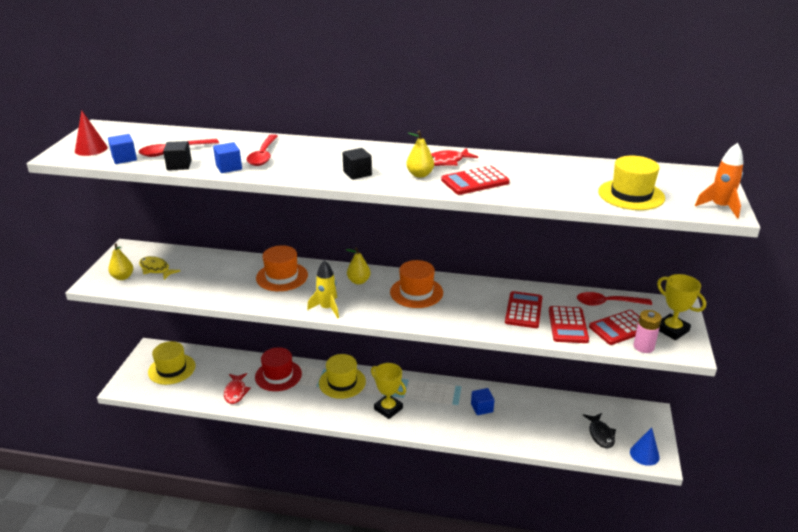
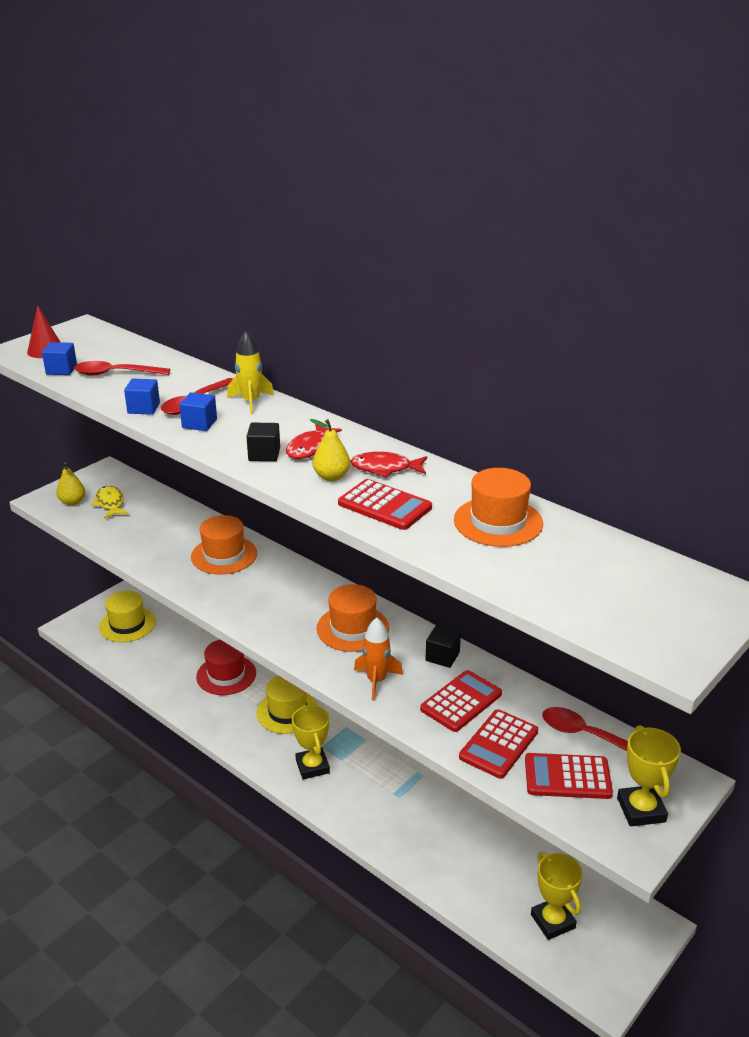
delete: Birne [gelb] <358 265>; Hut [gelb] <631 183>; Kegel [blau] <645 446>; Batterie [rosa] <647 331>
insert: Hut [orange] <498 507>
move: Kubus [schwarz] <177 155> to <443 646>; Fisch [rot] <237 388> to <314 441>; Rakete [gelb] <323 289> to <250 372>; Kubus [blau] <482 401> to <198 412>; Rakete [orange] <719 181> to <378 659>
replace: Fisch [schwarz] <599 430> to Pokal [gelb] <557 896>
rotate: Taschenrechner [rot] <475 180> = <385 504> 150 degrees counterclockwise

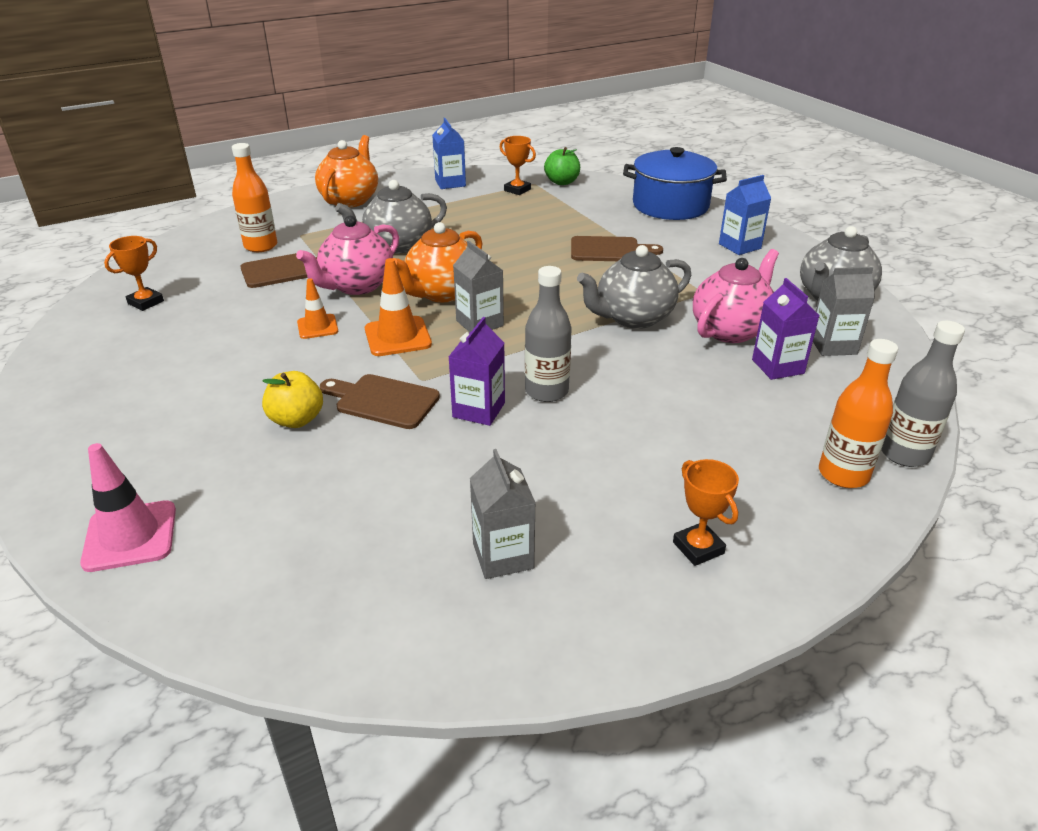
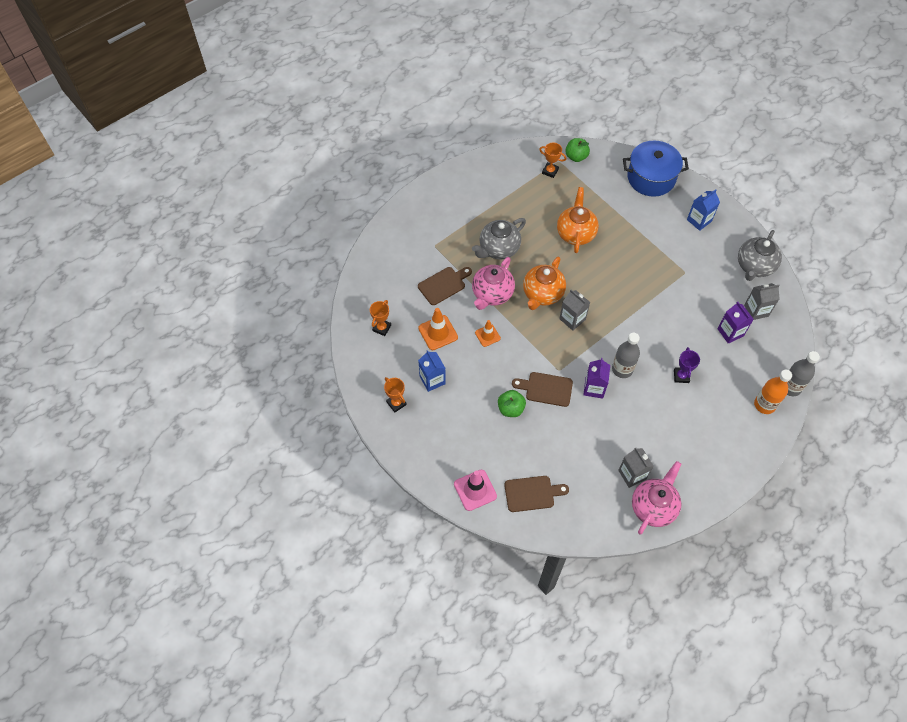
delete: Flasche [orange] <254 197>; Teekanne [grau] <634 287>
insert: Pokal [lila] <687 365>
move: Teekanne [orange] <346 171> to <578 220>; Leitkegel [orange] <398 307> to <438 329>; Getränkekarton [blau] <449 153> to <432 371>; Schneidebrett [braun] <617 248> to <536 494>; Pokal [orange] <706 512> to <395 394>; Teekanne [rosa] <736 296> to <656 497>
recolor: Apfel [gelb] <292 399> to Apfel [grün] <512 403>

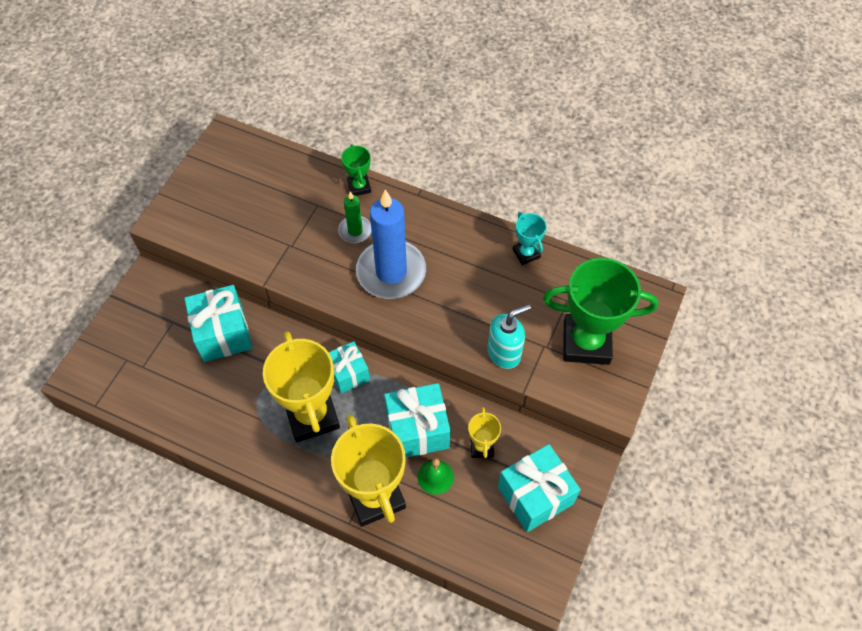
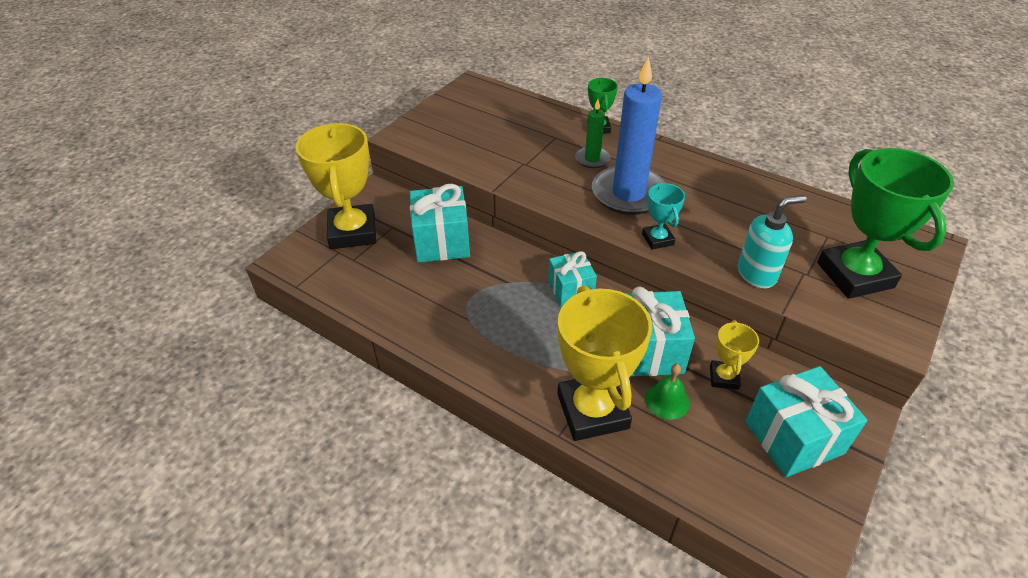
move: Pokal [gelb] <301 386> to <335 186>; Pokal [türkis] <530 238> to <663 216>
rotate: Pokal [grün] <600 311> = <885 223> 60 degrees clockwise

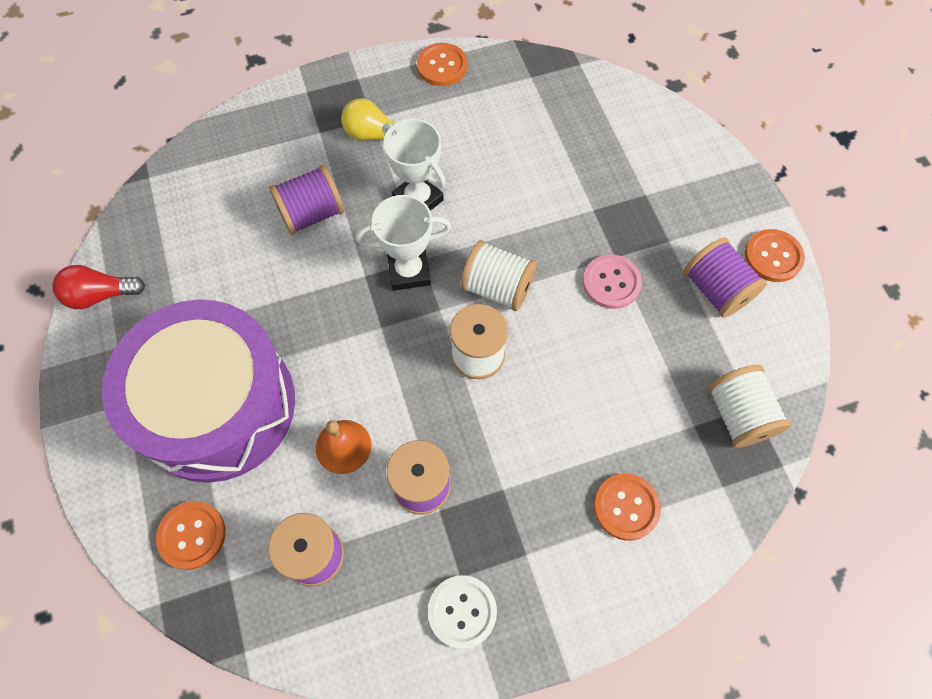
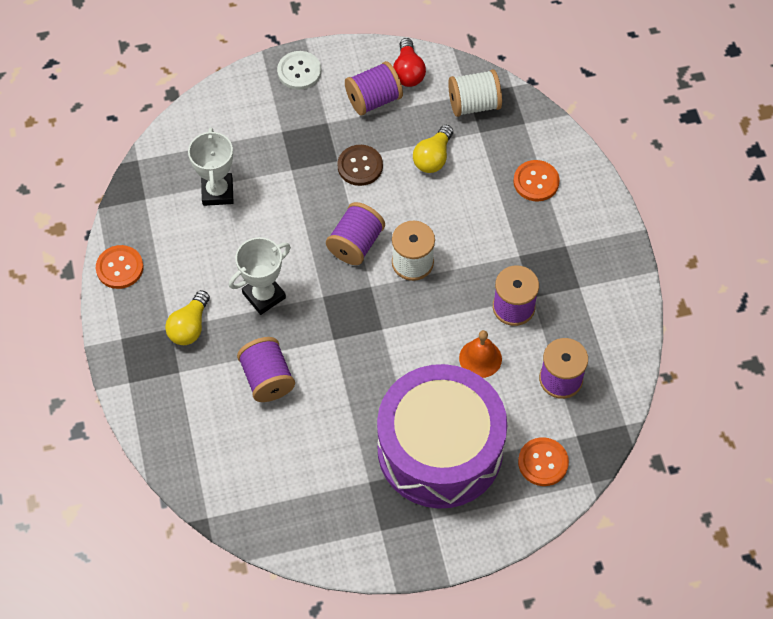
delete: Knopf [orange] <775 255>
insert: Glühbirne [gelb] <433 149>
move: Glühbirne [rot] <98 287> to <409 62>; Pokal [weiß] <403 243> to <210 166>; Knopf [weiß] <462 612> to <299 70>
recolor: Garnrolle [weiß] <498 275> to Garnrolle [lila] <355 233>; Knopf [rosa] <612 281> to Knopf [braun] <360 165>

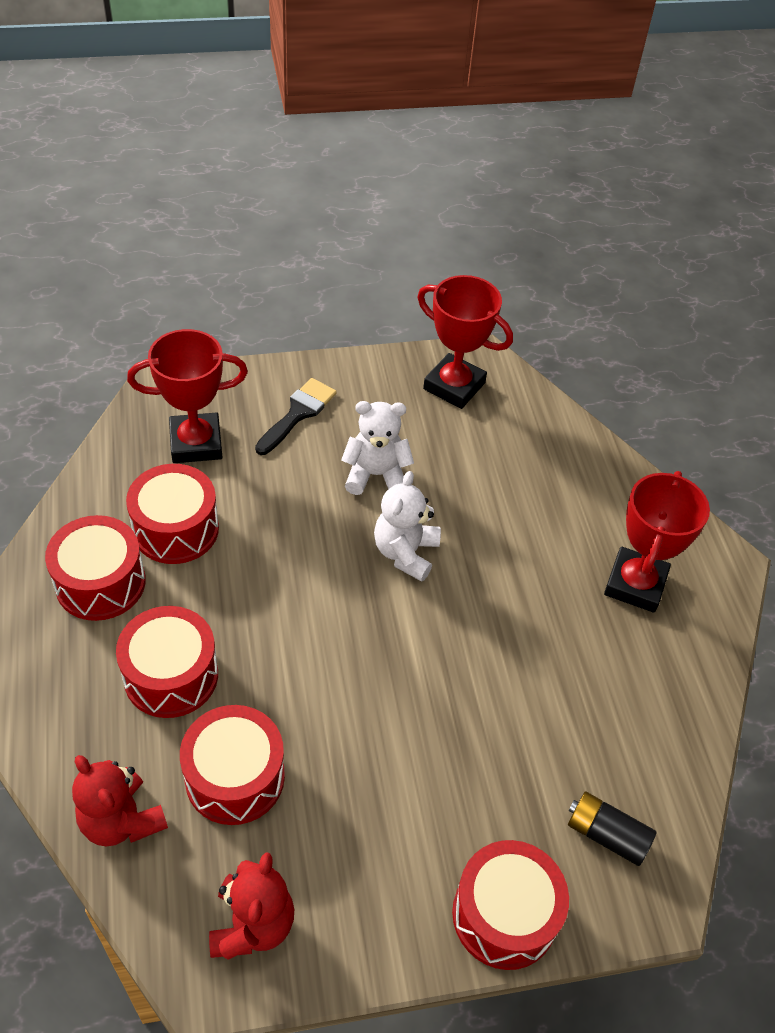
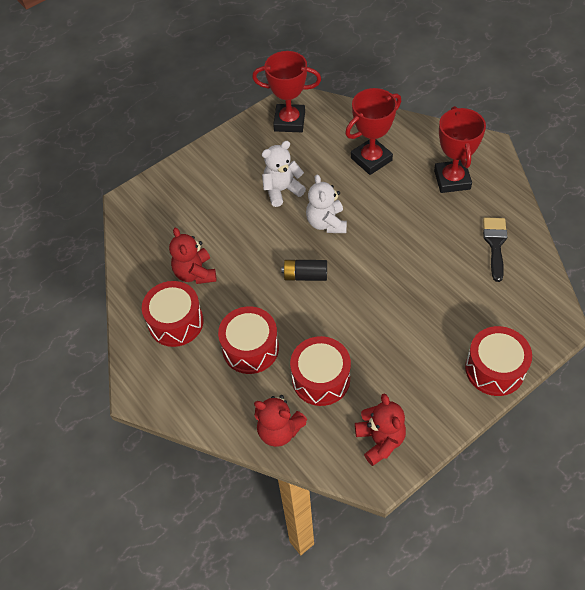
move: Pokal [rot] <187 396> to <373 131>; Pinsel [schwarz] <296 416> to <495 249>; Batterie [schwarz] <612 828> to <304 270>
replace: Trommel [rot] <172 514> to Teddybär [rot] <193 255>

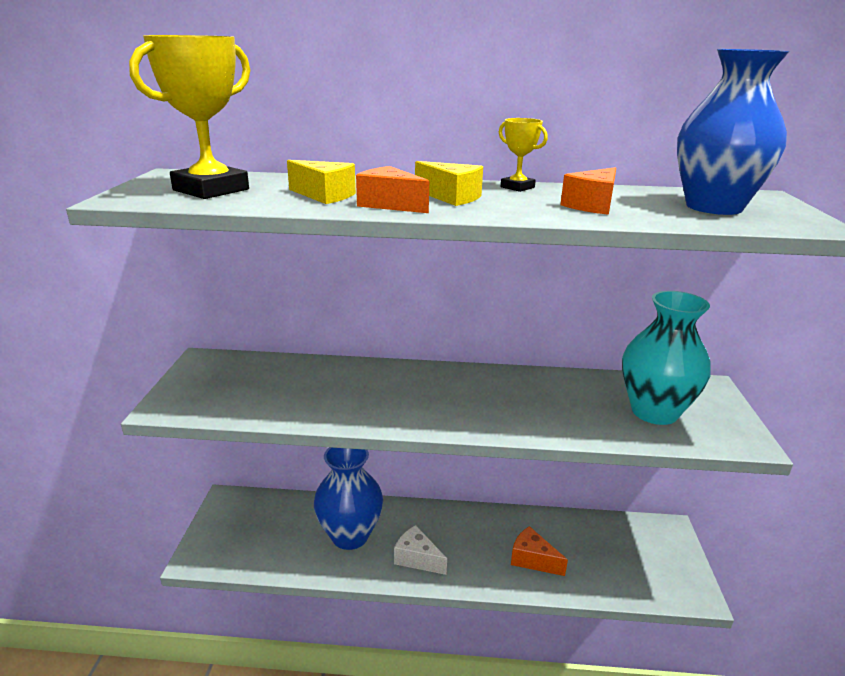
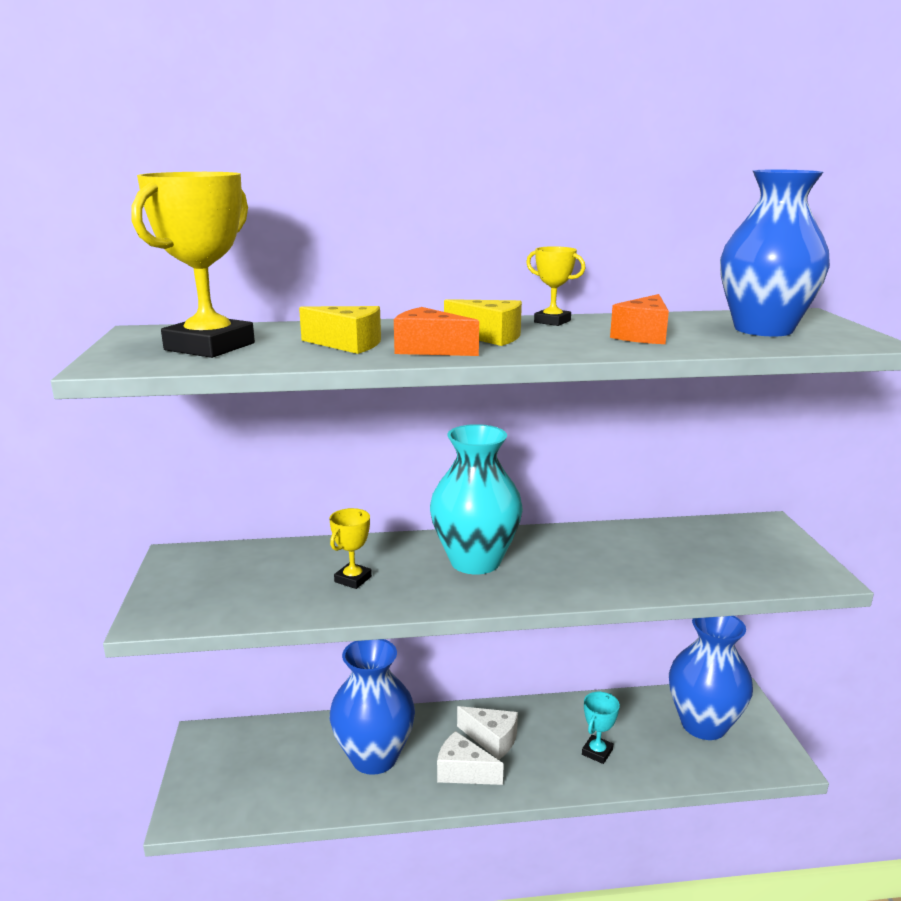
insert: Pokal [gelb] <350 548>; Käse [weiß] <487 733>; Vase [blau] <711 678>
move: Vase [türkis] <666 358> to <476 499>
replace: Käse [orange] <539 551> to Pokal [türkis] <601 728>

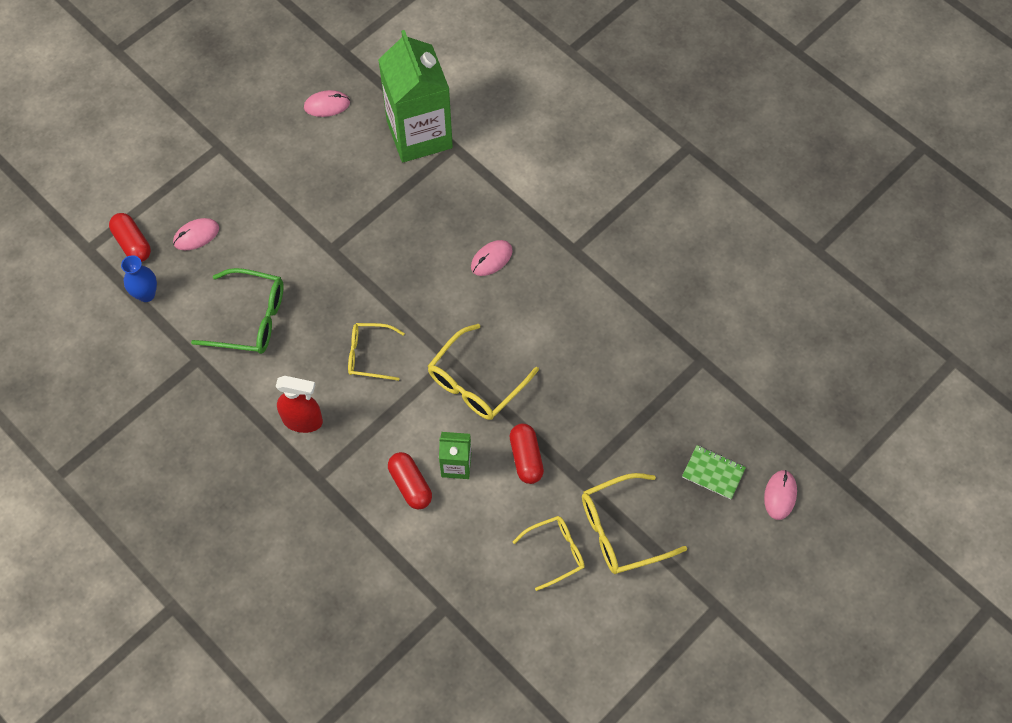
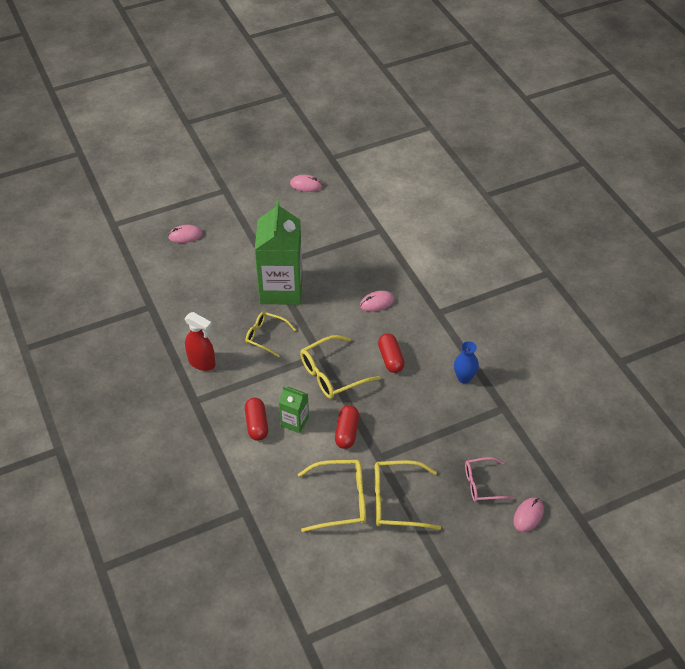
delete: Brille [grün] <237 311>
move: Kapsel [rot] <130 237> to <391 353>; Vase [blau] <139 278> to <466 362>; Getränkekarton [grün] <415 96> to <279 252>
replace: Notizbuch [grün] <714 472> to Brille [rosa] <490 479>
resize: Brille [gelb] <549 553> = <332 496> x1.52

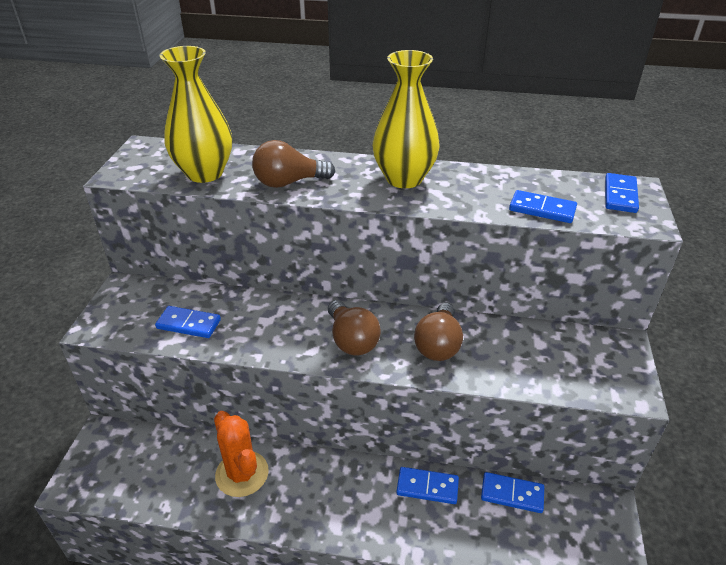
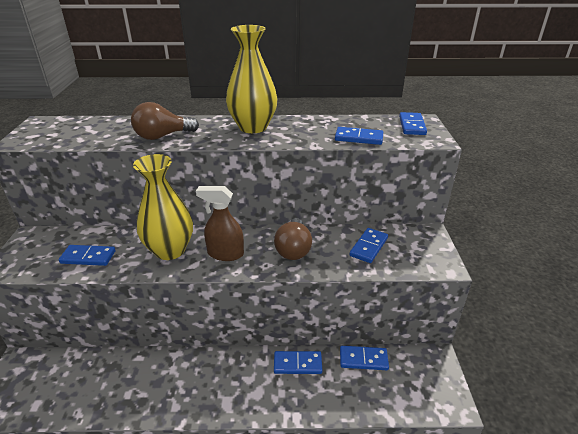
delete: Kaktus [orange] <241 454>
insert: Dominostein [blau] <368 245>
move: Vase [gelb] <196 114> to <163 207>
replace: Glühbirne [braun] <354 328> to Sprühflasche [braun] <220 223>

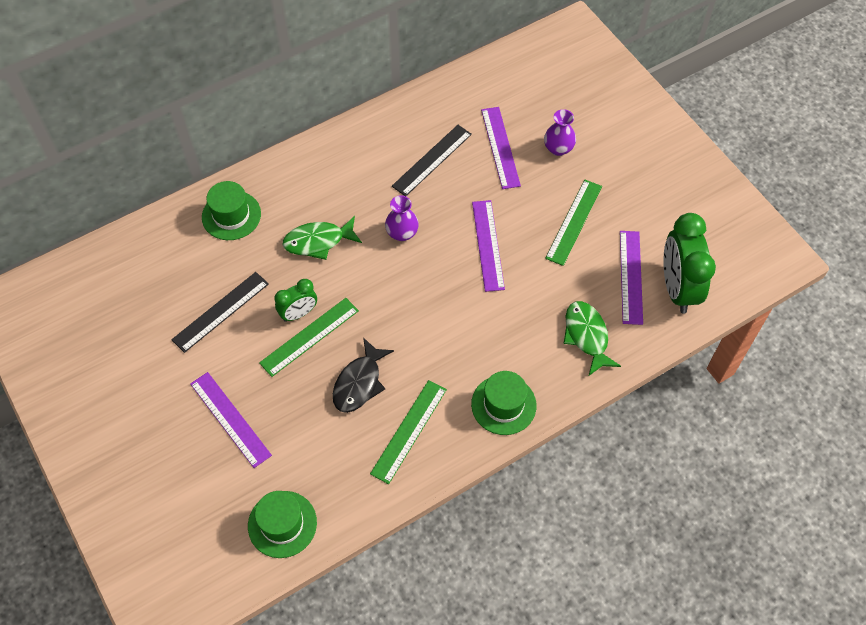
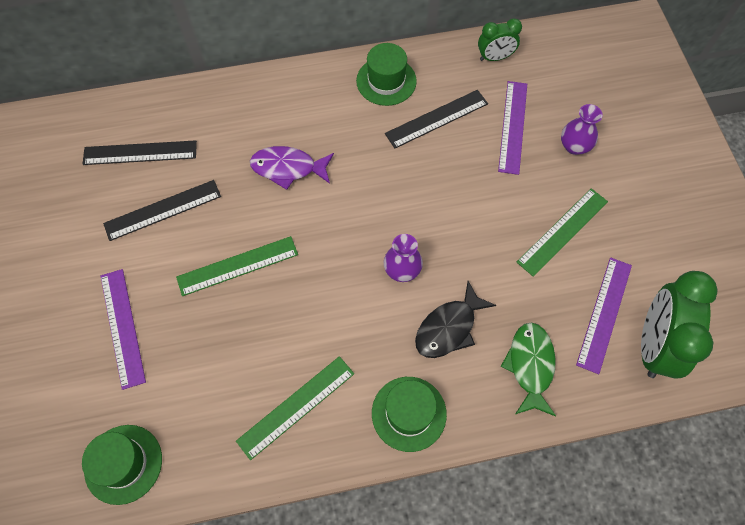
delete: Lineal [lila] <488 246>
insert: Lineal [schwarz] <140 152>
move: Hut [grün] <231 210> to <386 74>; Wecker [grün] <296 300> to <500 39>; Fisch [schwarz] <363 375> to <455 319>; Vase [lila] <402 218> to <403 258>
recolor: Fisch [grün] <322 238> to Fisch [lila] <292 168>

